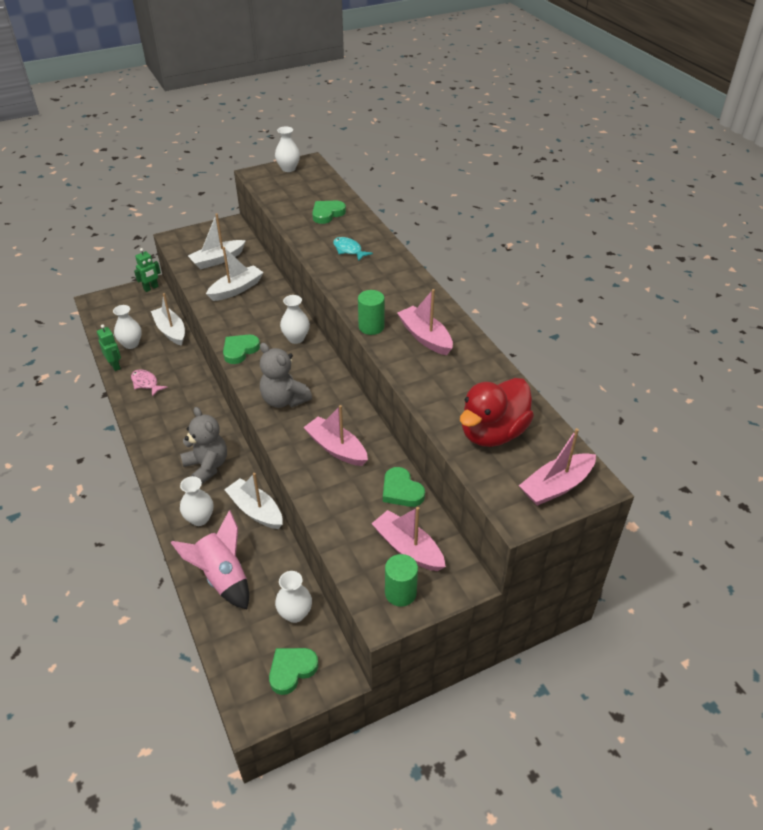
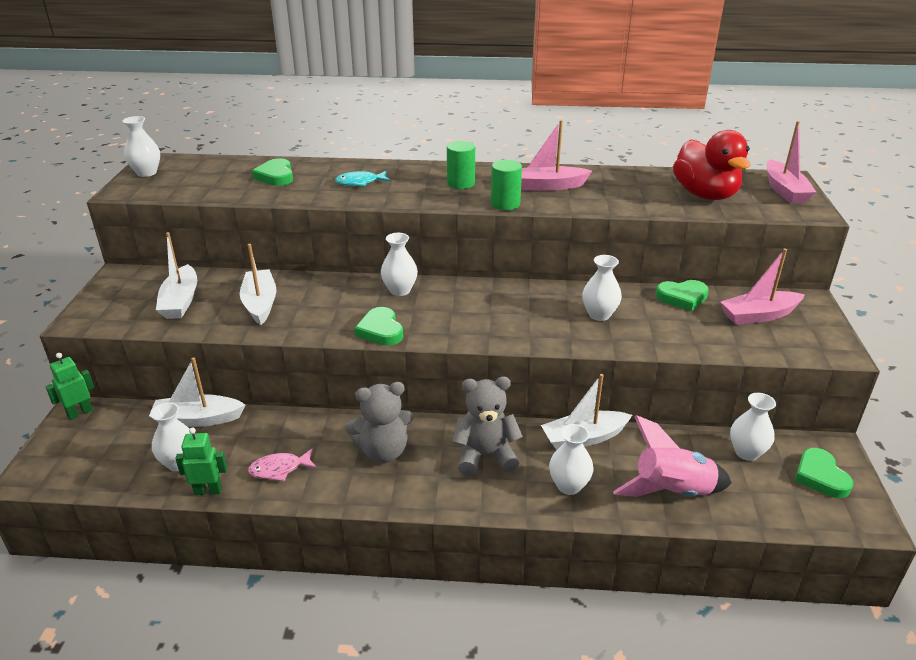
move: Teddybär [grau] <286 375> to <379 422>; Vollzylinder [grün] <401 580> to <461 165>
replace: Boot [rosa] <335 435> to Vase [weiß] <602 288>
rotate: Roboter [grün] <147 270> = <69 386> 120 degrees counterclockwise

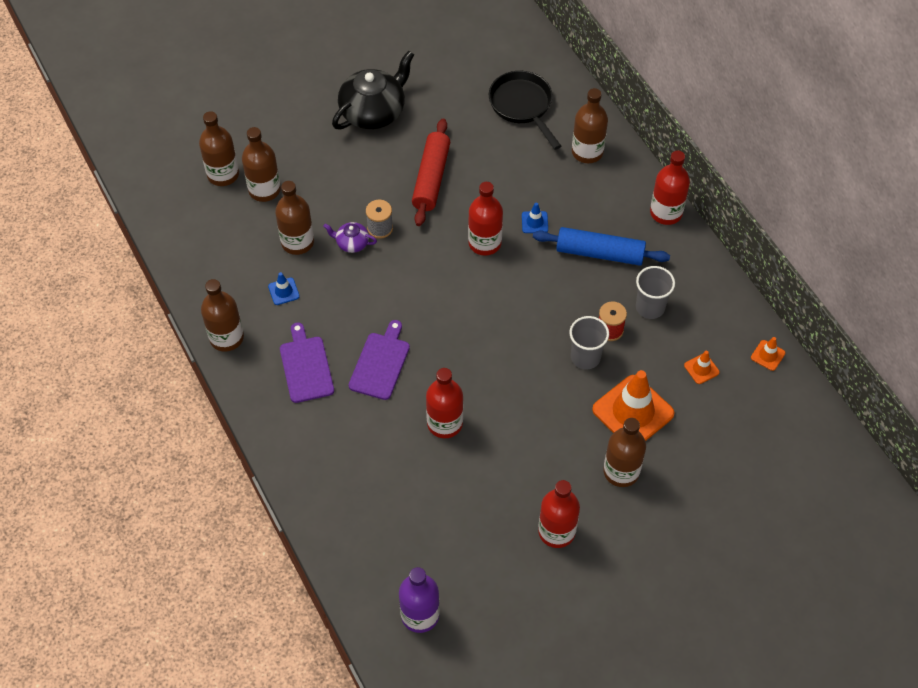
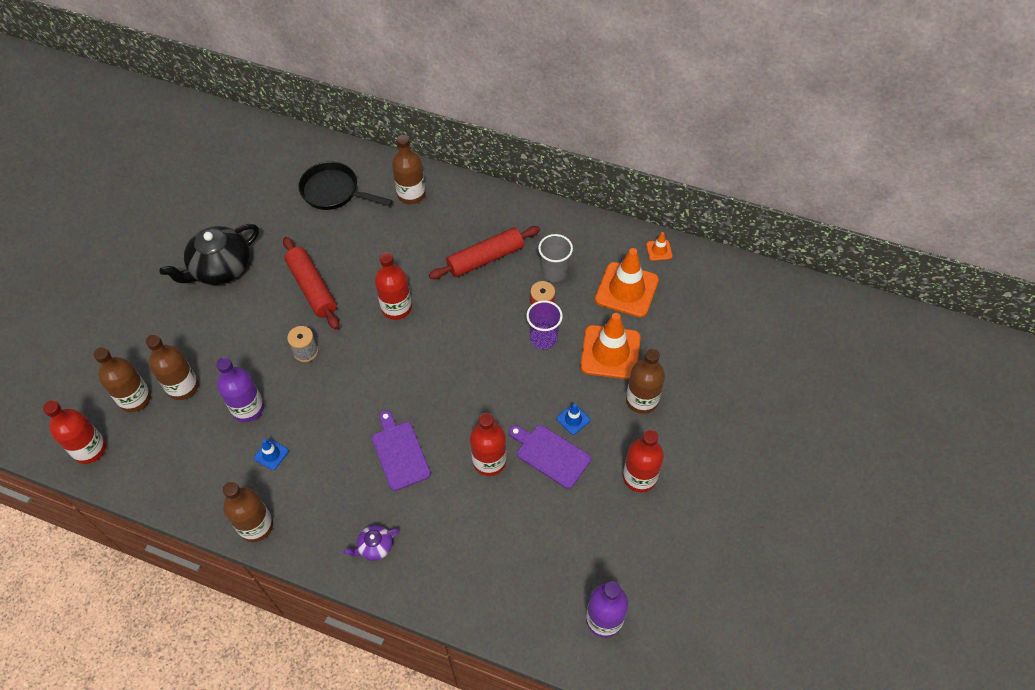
move: Schneidebrett [lila] <307 362> to <550 457>; Teekanne [lila] <350 237> to <371 543>; Leitkegel [blau] <535 218> to <573 419>; Flasche [rot] <670 187> to <74 432>
recolor: Flasche [braun] <294 218> to Flasche [lila] <240 389>; Nudelholz [blau] <601 246> to Nudelholz [rot] <484 252>; Becher [grau] <589 342> to Becher [lila] <544 324>
rotate: Teekanne [schwarz] <373 90> = <209 254> 135 degrees counterclockwise
resize: Leitkegel [orange] <702 367> = <627 282> x2.25

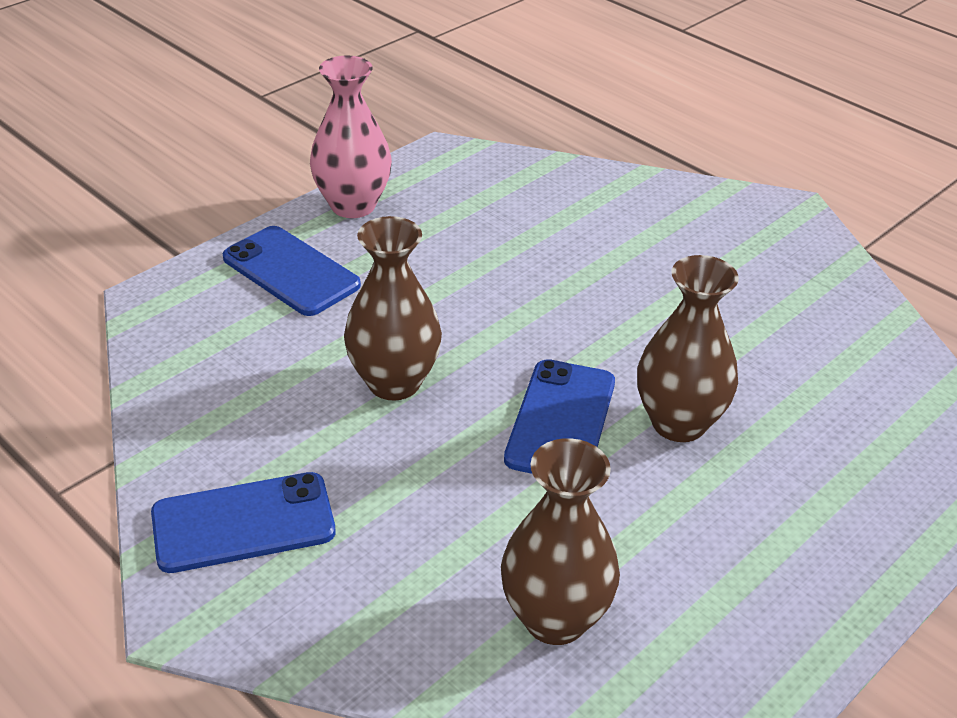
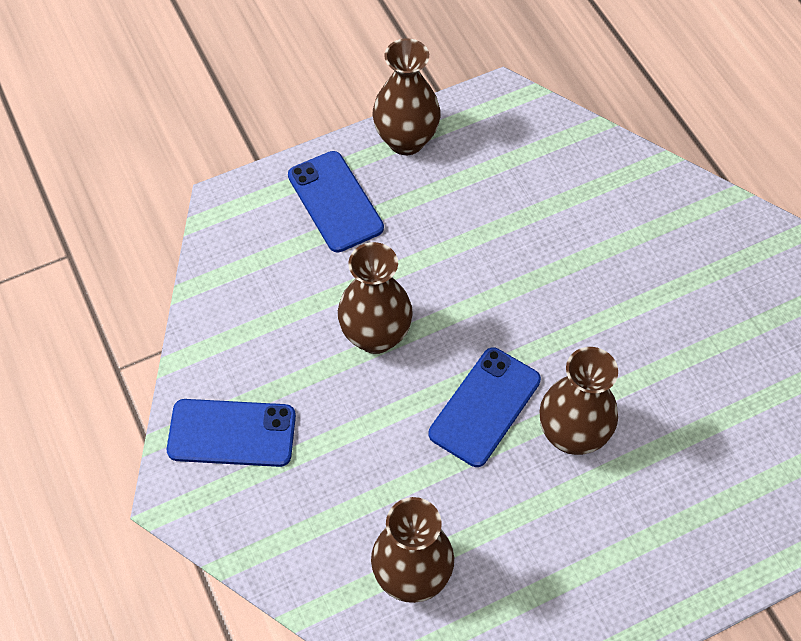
recolor: Vase [rosa] <351 137> to Vase [braun] <407 96>

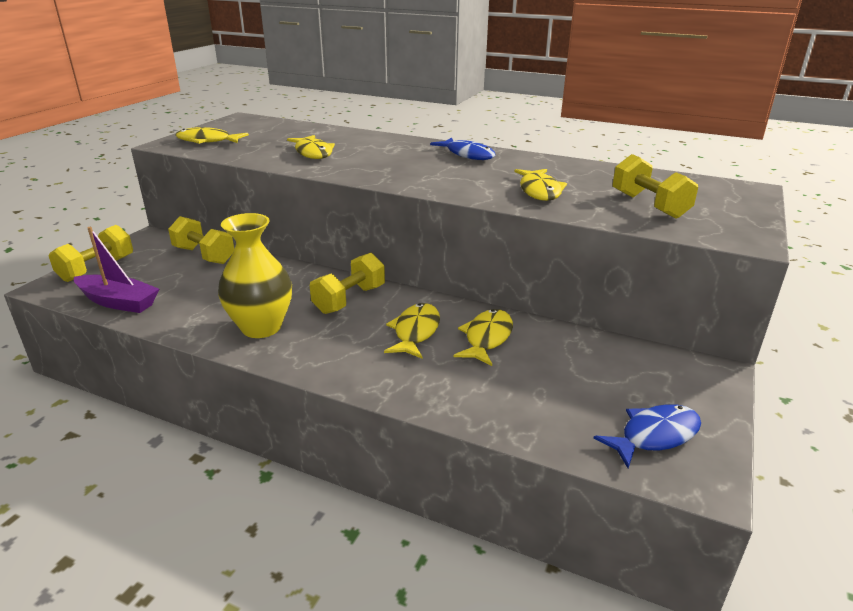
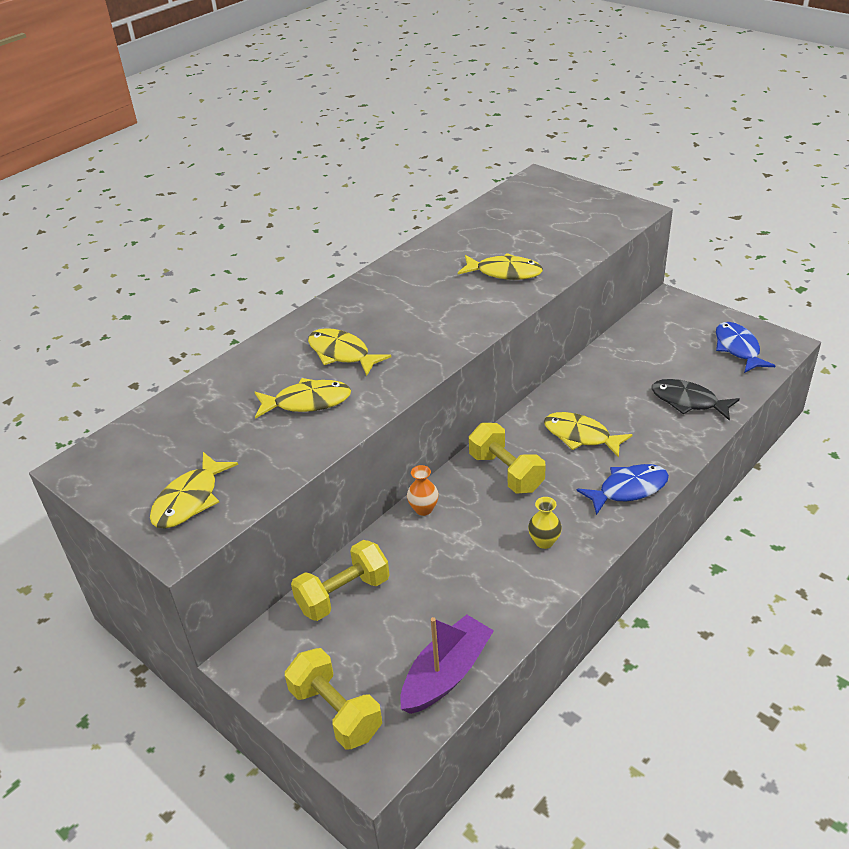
delete: Hantel [gelb] <655 186>
insert: Vase [orange] <423 490>; Fisch [schwarz] <695 400>
move: Fisch [blau] <463 148> to <622 489>; Fisch [gelb] <483 337> to <349 352>
resize: Vase [gelb] <255 275> = <545 523> x0.44

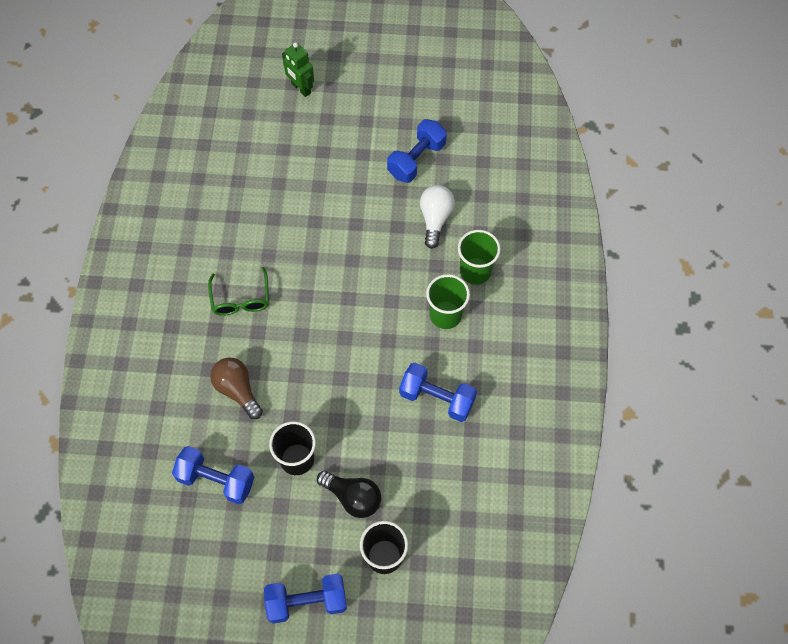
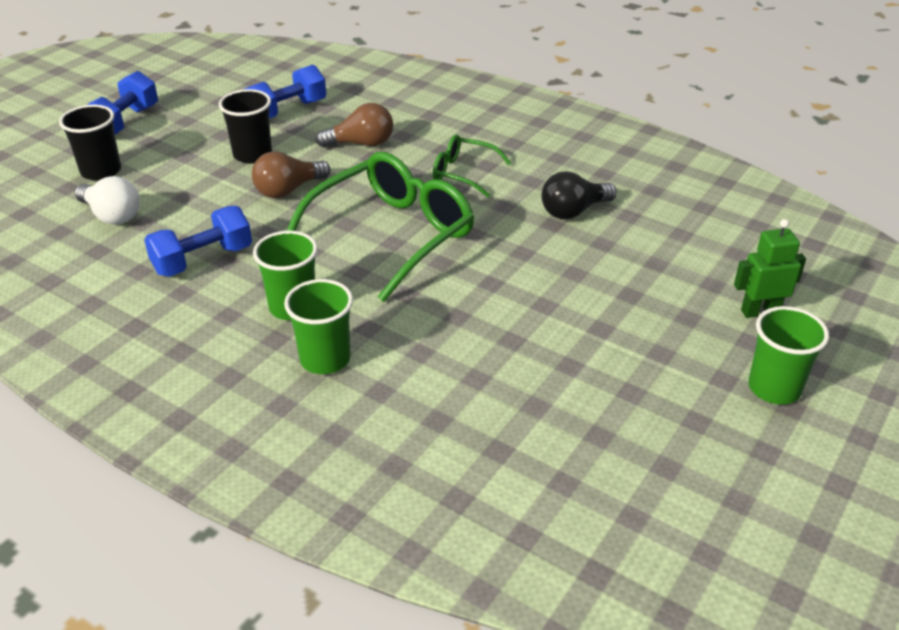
delete: Hantel [blau] <417 151>
insert: Glühbirne [braun] <291 174>; Brille [grün] <380 227>; Becher [grün] <788 355>
move: Glühbirne [schwarz] <349 494> to <579 195>; Glühbirne [weiß] <437 217> to <107 200>

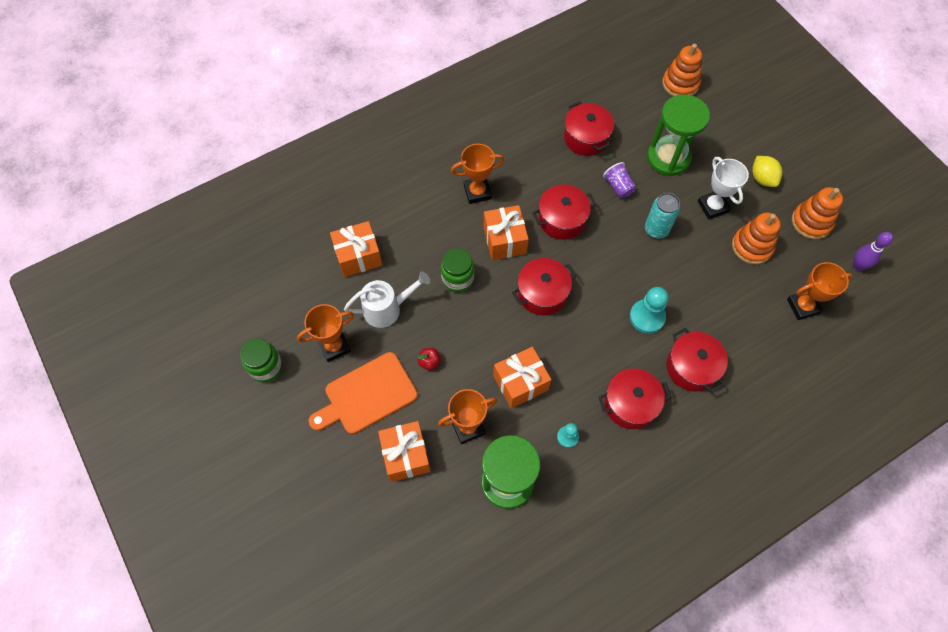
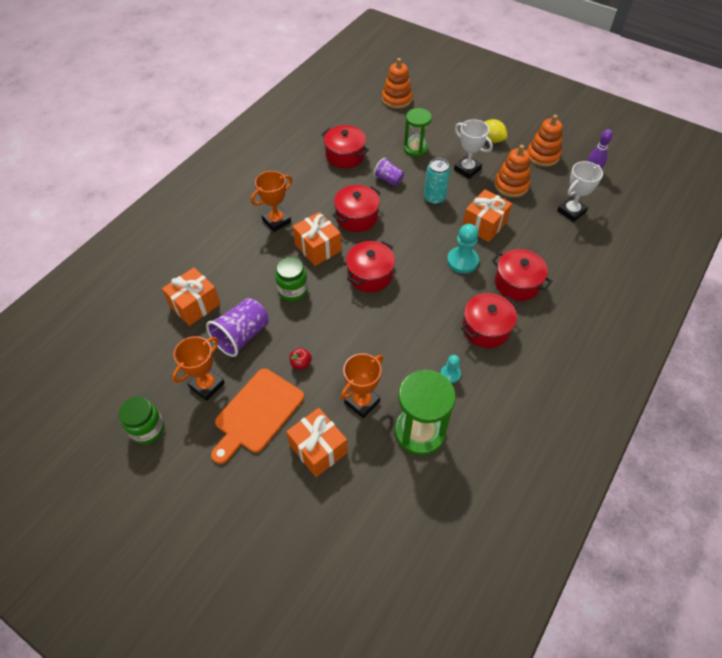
move: Geschenk [orange] <522 377> to <487 216>
replace: Gießkanne [weiß] <387 299> to Becher [lila] <237 327>
recolor: Pokal [orange] <819 291> to Pokal [weiß] <580 191>
resize: Sanduhr [grün] <678 135> = <418 132> x0.66

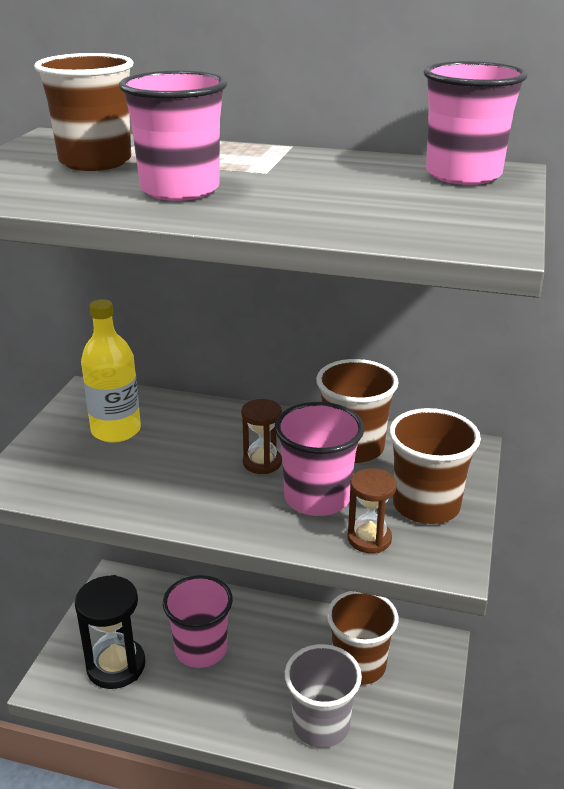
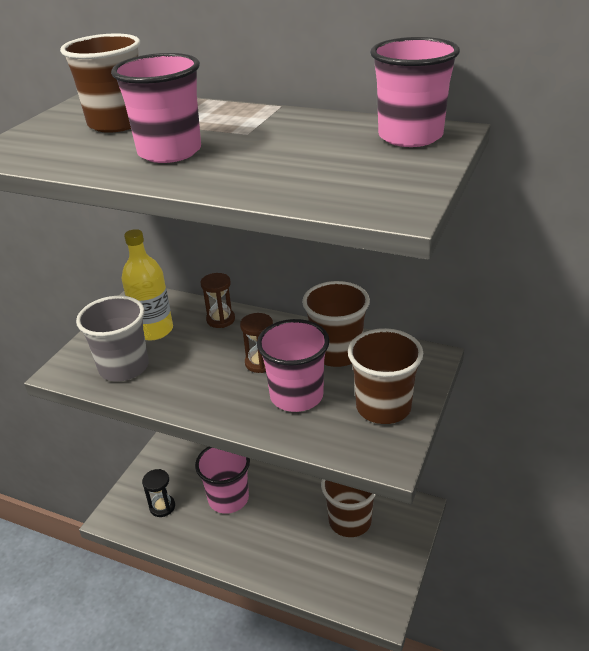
move: Becher [grau] <323 696> to <112 339>; Sanduhr [braun] <372 510> to <218 300>
resize: Sanduhr [schwarz] <110 632> = <158 493> x0.57

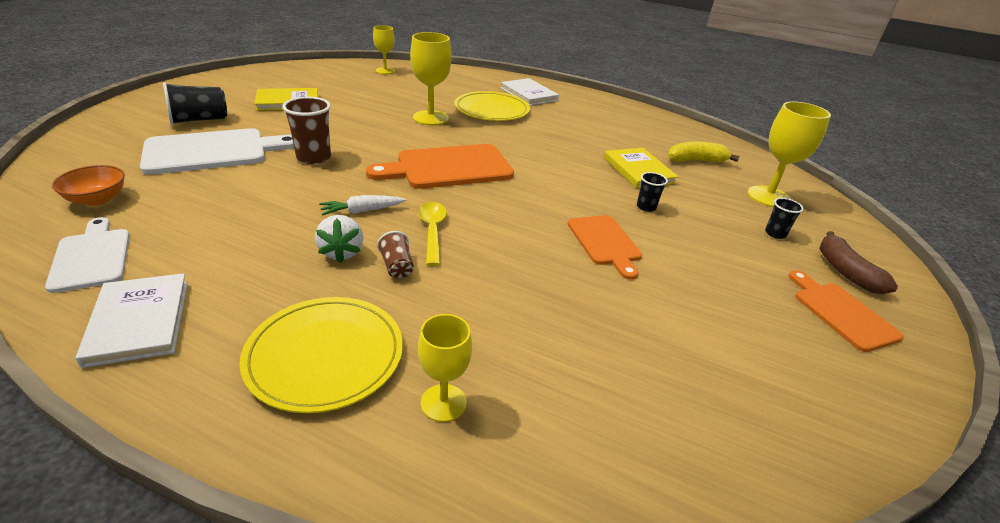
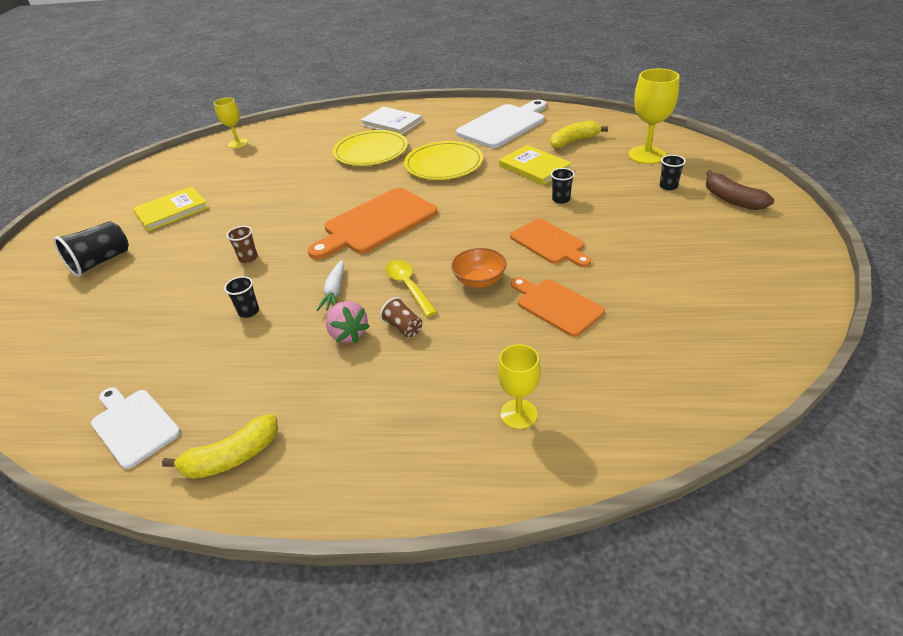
delete: Kelch [gelb] <431 79>
insert: Becher [schwarz] <241 297>
move: Schüssel [orange] <88 185> to <479 268>; Schneidebrett [weiß] <217 151> to <501 124>; Teller [gelb] <321 355> to <443 160>; Schneidebrett [orange] <846 311> to <558 307>
replace: Buch [weiß] <132 320> to Banane [gelb] <220 446>
recolor: Erdbeere [weiß] <339 239> to Erdbeere [rosa] <348 322>
rotate: Karotte [weiß] <362 205> = <330 285> 45 degrees counterclockwise
resize: Becher [braun] <306 130> = <242 244> x0.57

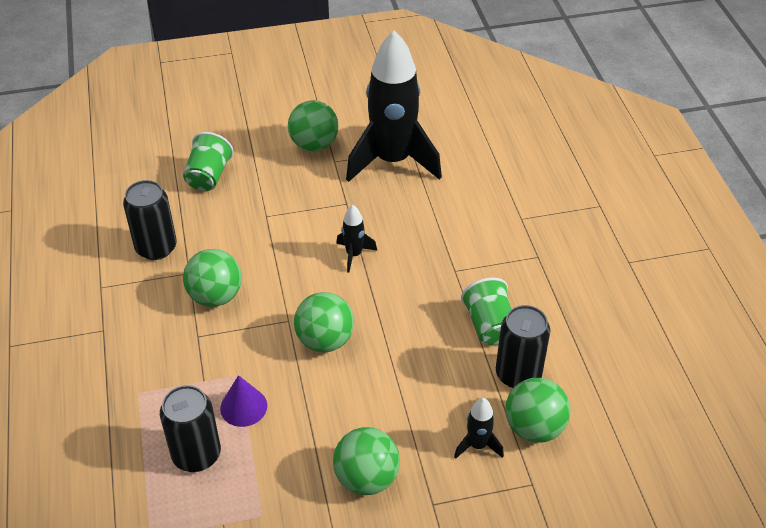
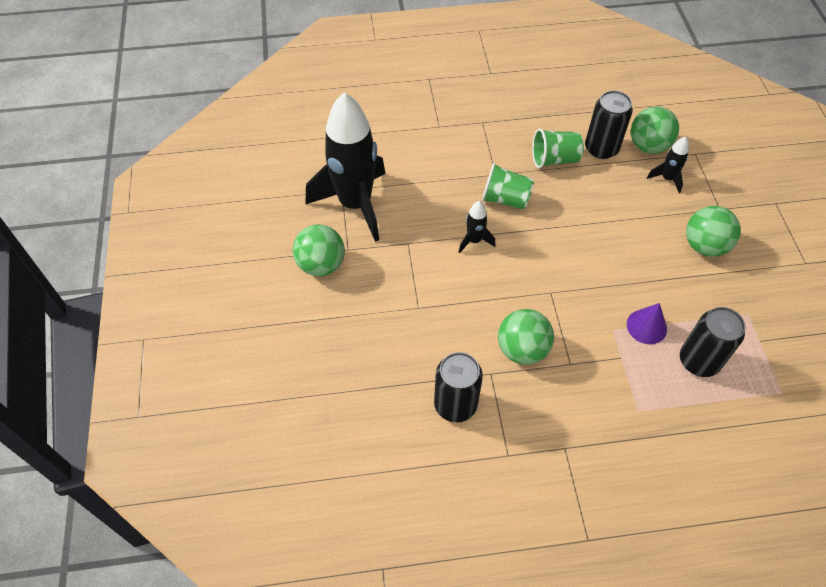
delete: Ball [grün] <324 322>
move: Becher [grün] <208 161> to <508 186>

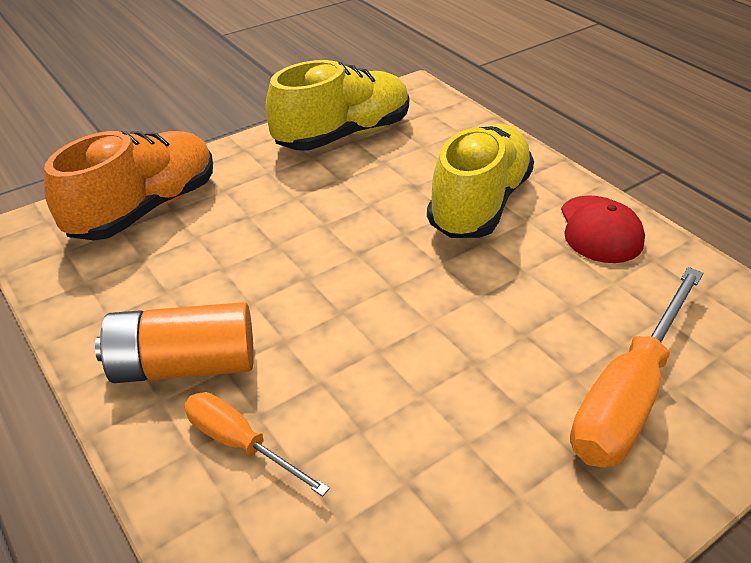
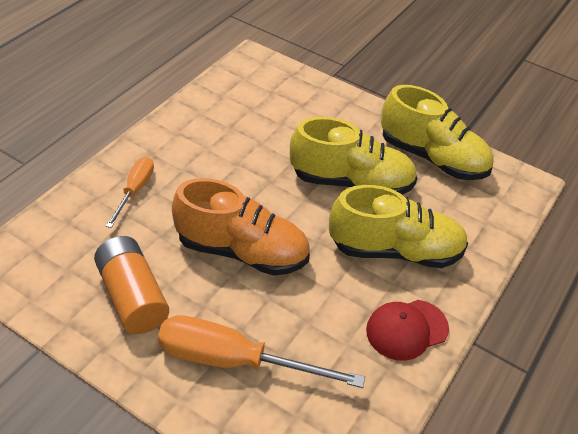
insert: Schuh [gelb] <353 156>
move: Schuh [orange] <128 186> to <241 227>; Batterie [orange] <174 342> to <131 285>

